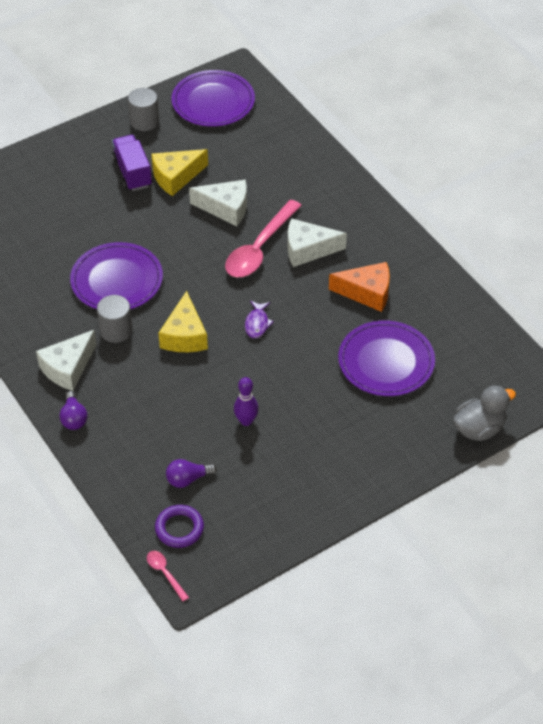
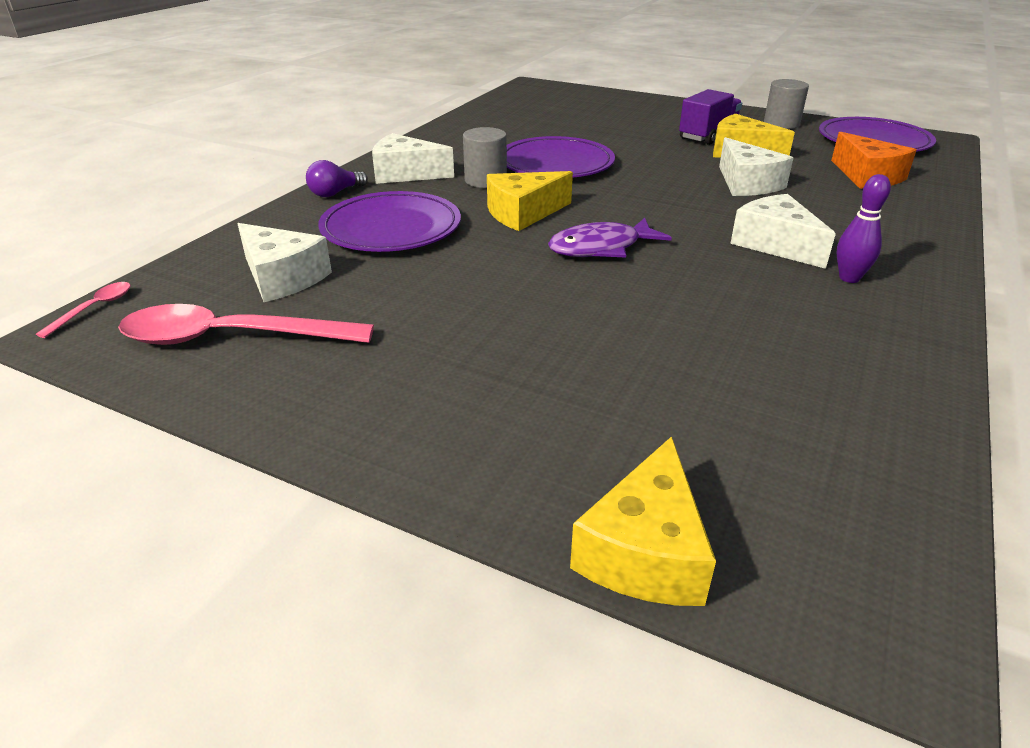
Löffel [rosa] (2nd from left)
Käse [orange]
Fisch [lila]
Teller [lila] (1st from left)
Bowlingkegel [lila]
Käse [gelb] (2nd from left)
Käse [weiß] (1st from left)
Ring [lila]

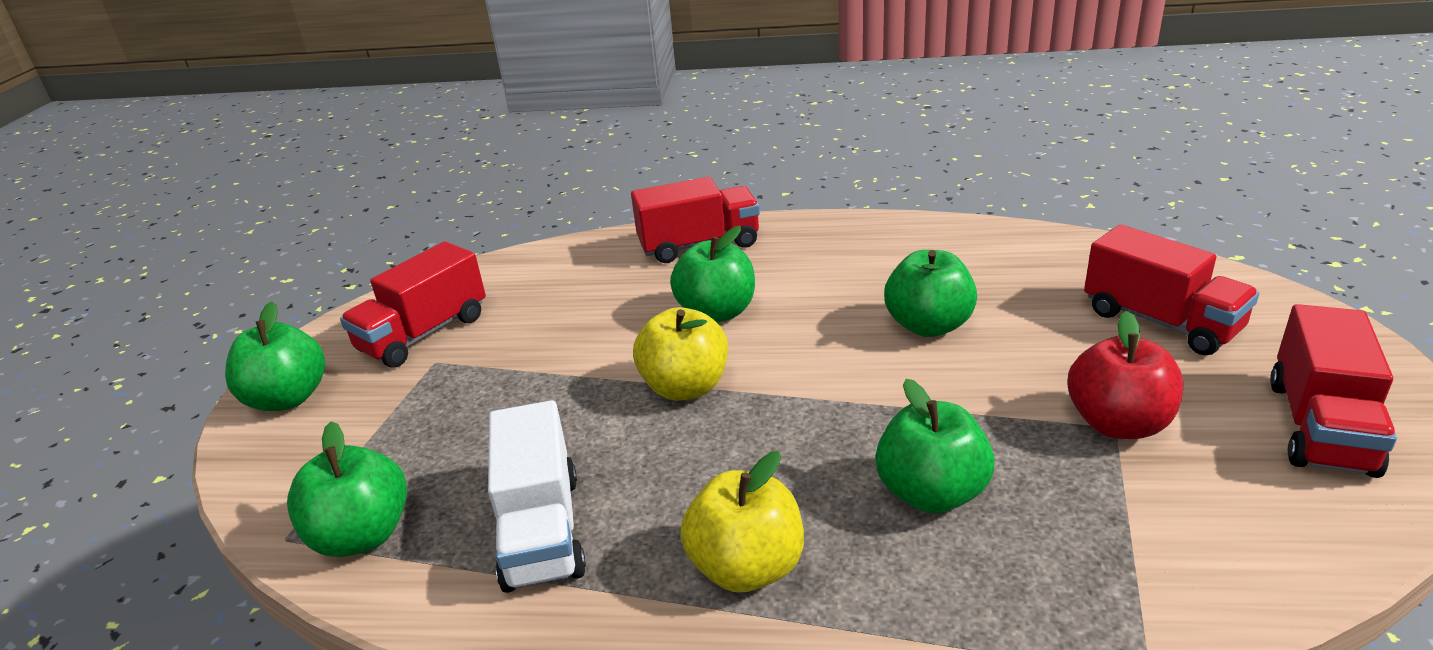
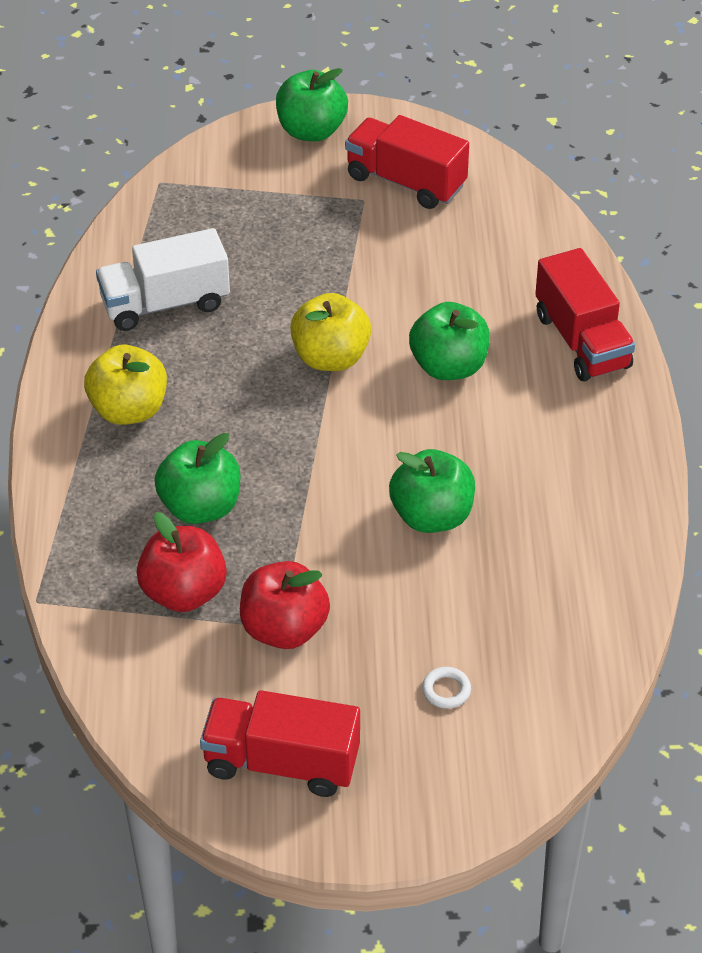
Ring [weiß]
Apfel [grün] (2nd from left in the first image)
Apfel [rot] (1st from left)

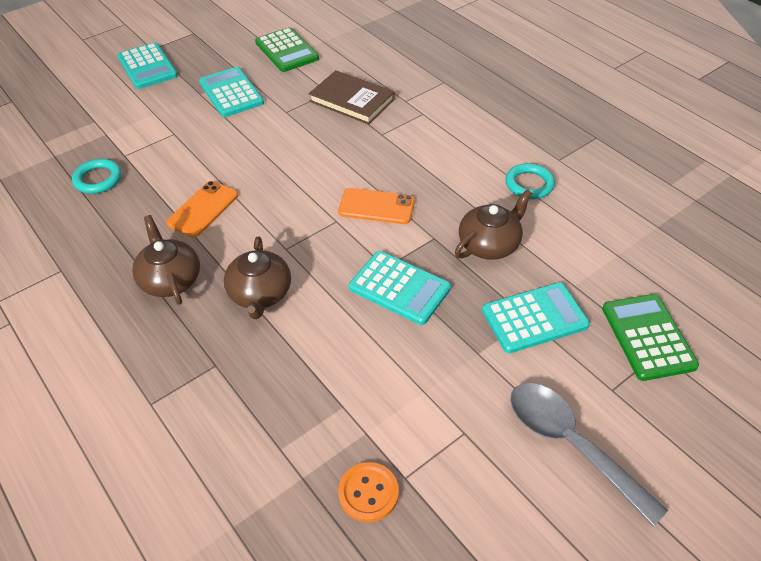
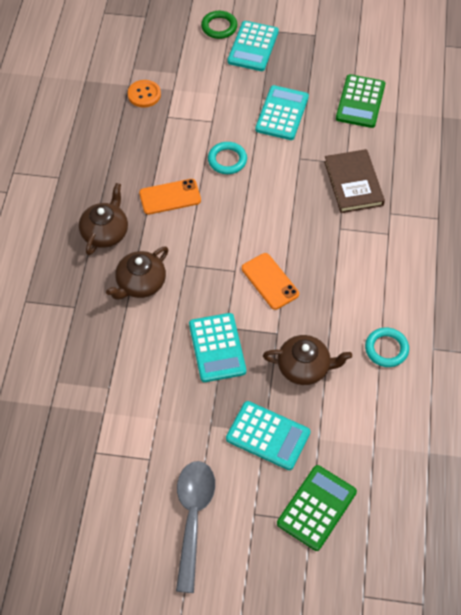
Ring [türkis] (1st from left)
Knopf [orange]
Ring [grün]

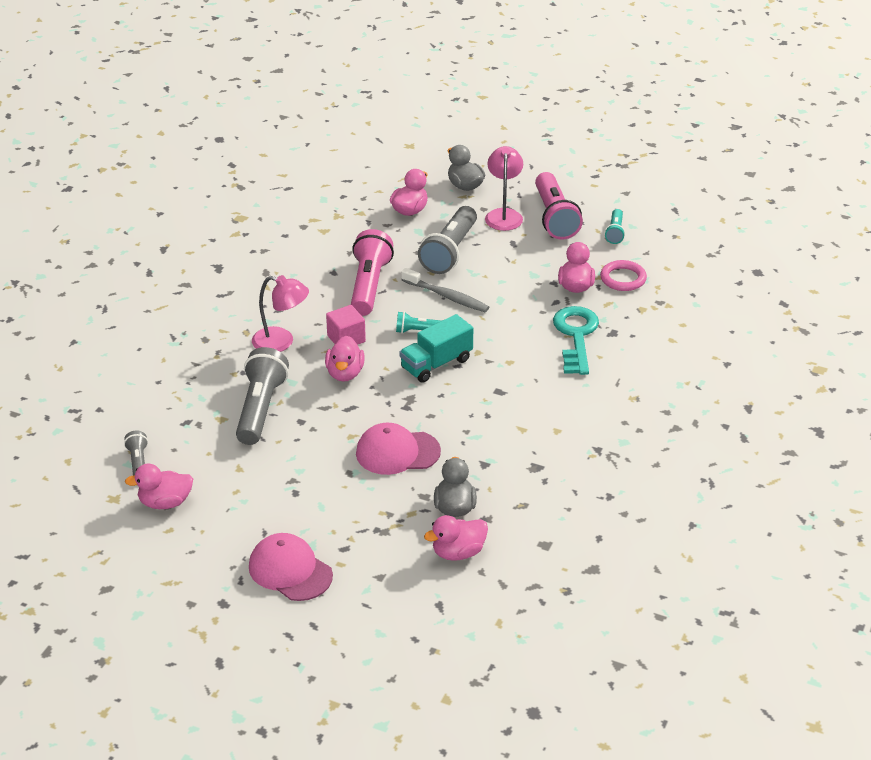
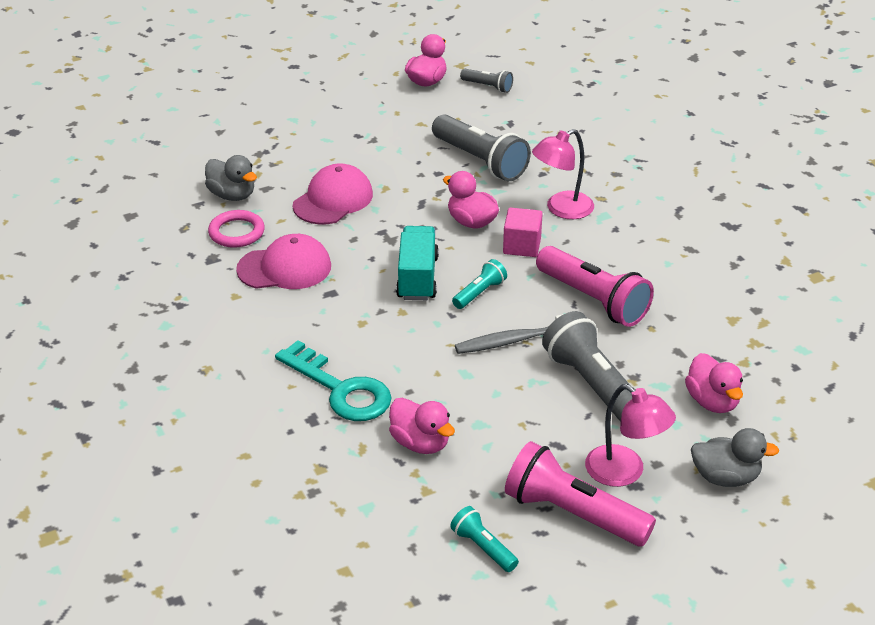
Ring [rosa]
Ente [rosa] (4th from left in the first image)
Kappe [rosa] (1st from left)

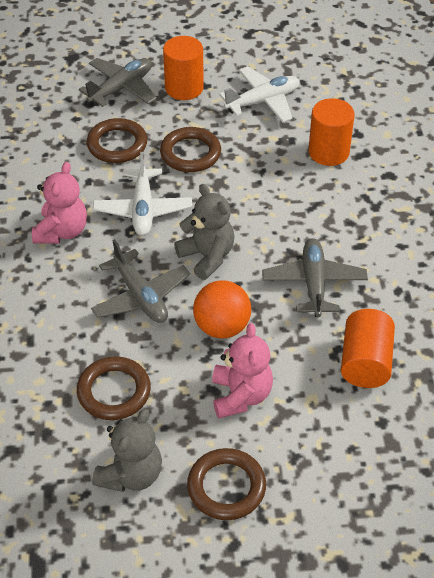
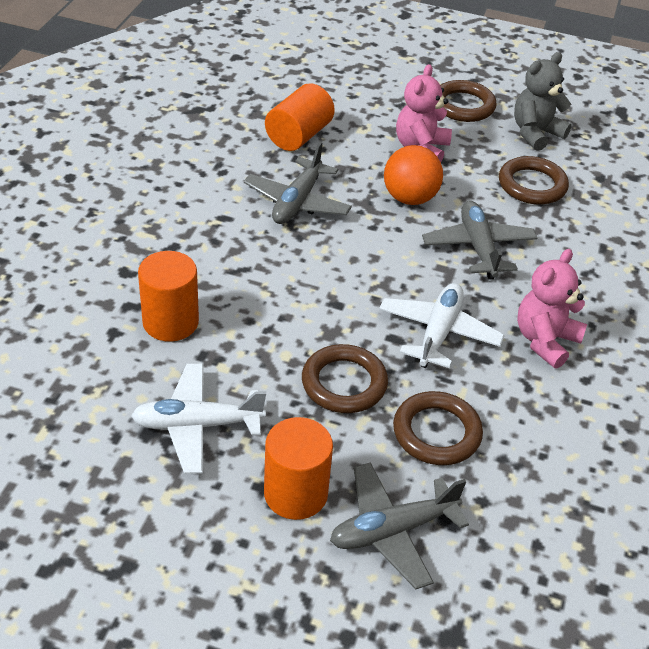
Teddybär [grau] (2nd from left in the first image)

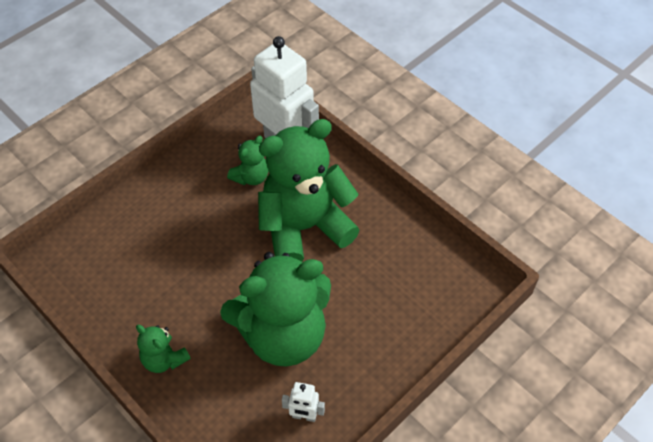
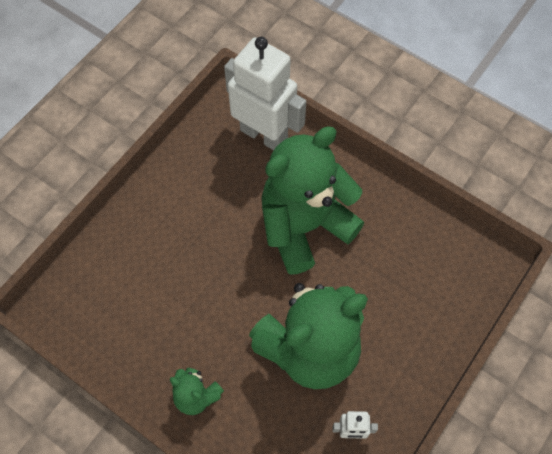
Teddybär [grün] (2nd from left in the first image)

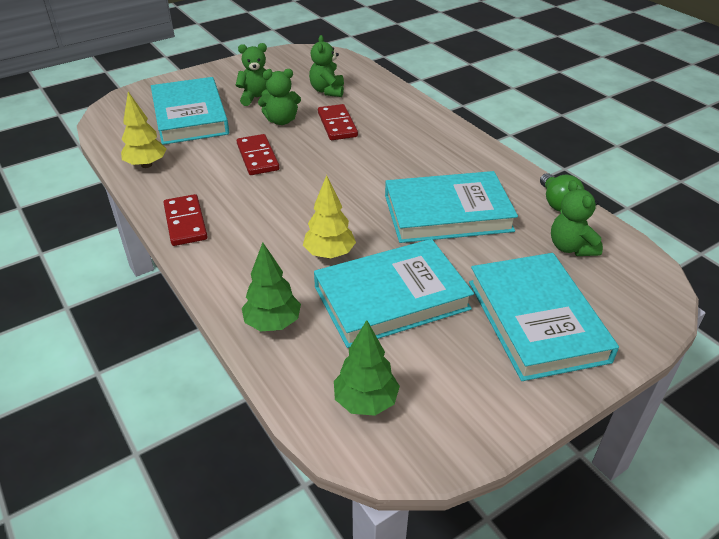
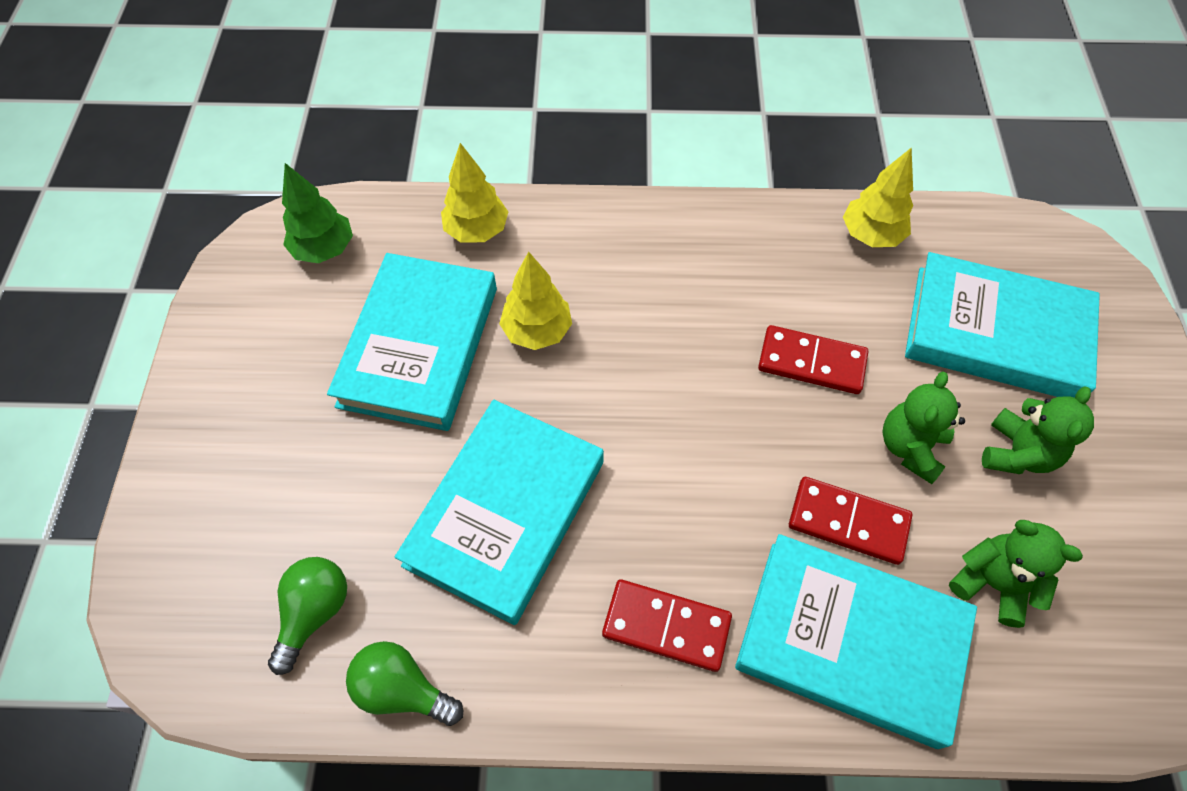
Glühbirne [grün] (1st from left)
Dominostein [rot] (1st from left)
Baum [gelb] (1st from left)
Buch [türkis] (3rd from left)

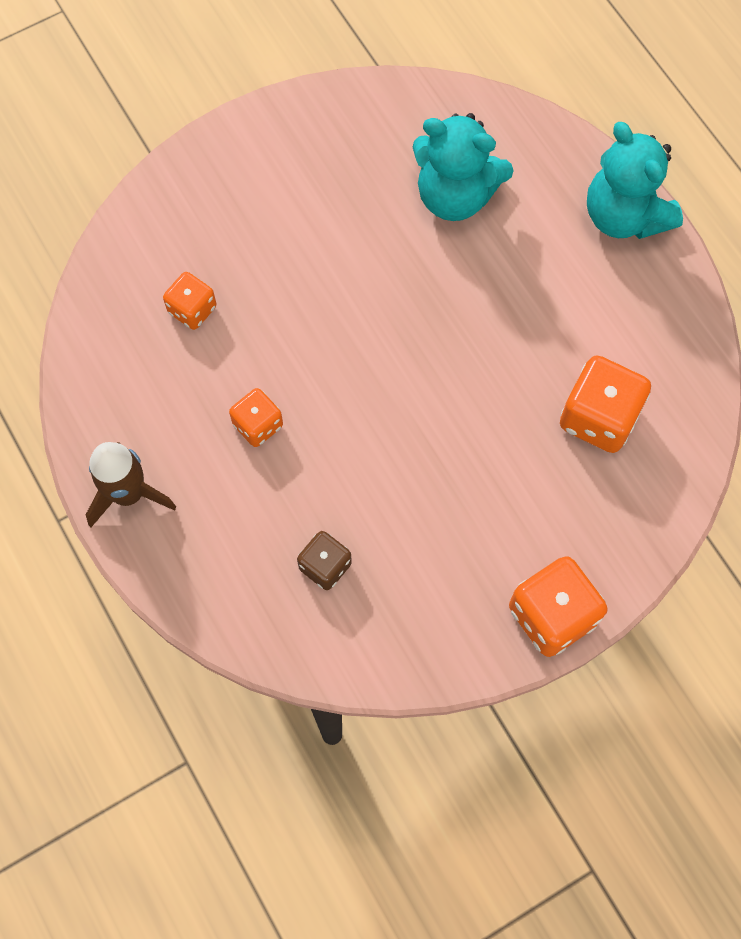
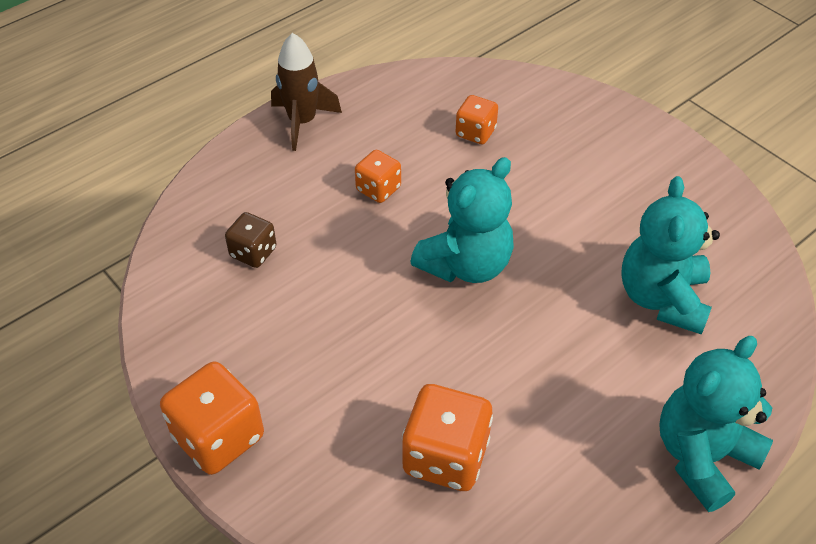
Teddybär [türkis] (1st from left)

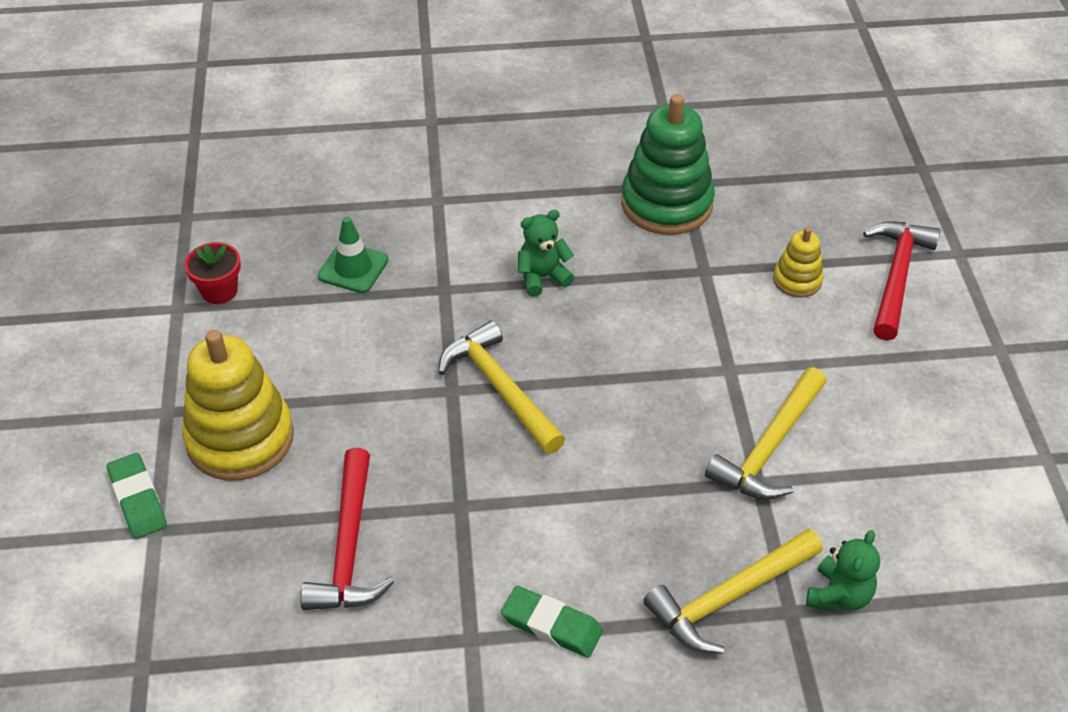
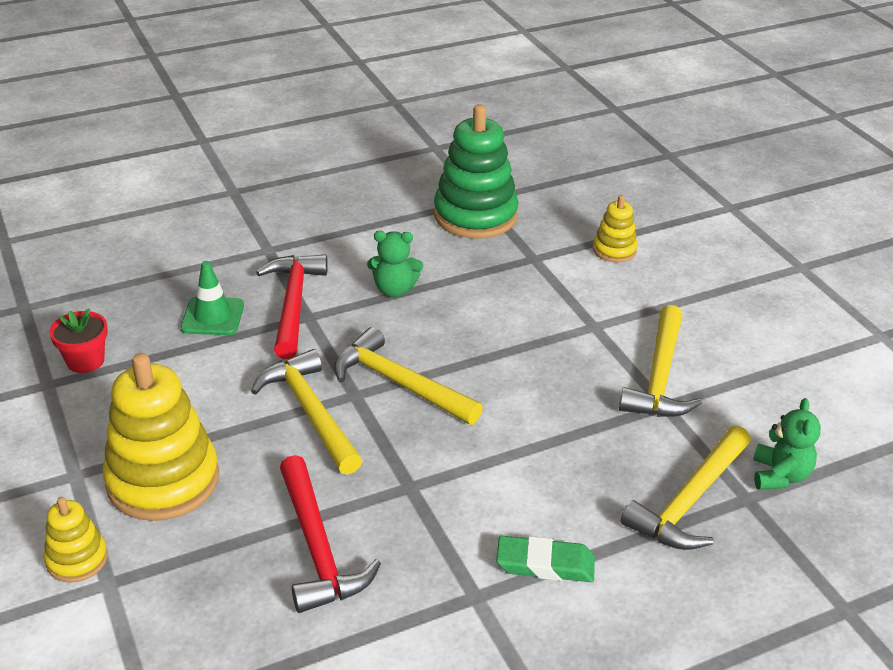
Teddybär [grün] (1st from left)
Hammer [rot] (1st from left)
Stapelspielzeug [gelb] (1st from left)
Hammer [gelb] (1st from left)

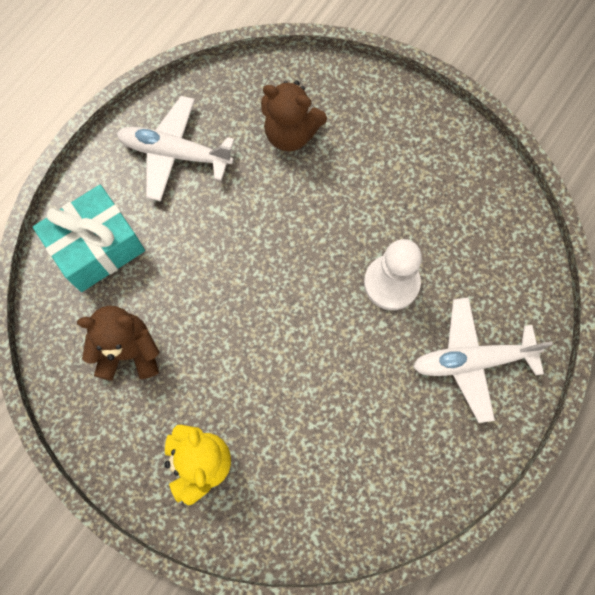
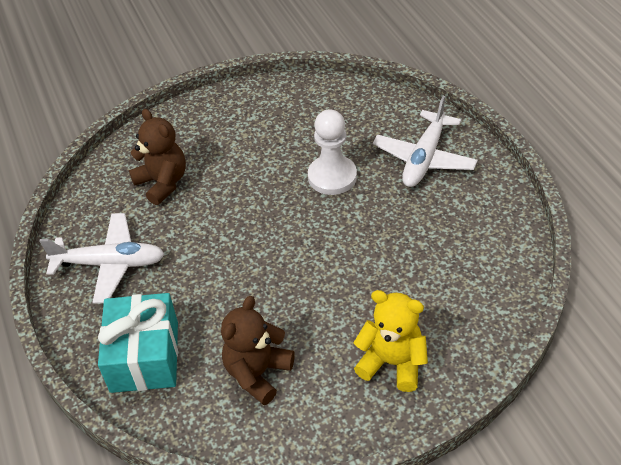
Teddybär [braun] (1st from left)
Flugzeug [weiß] (1st from left)

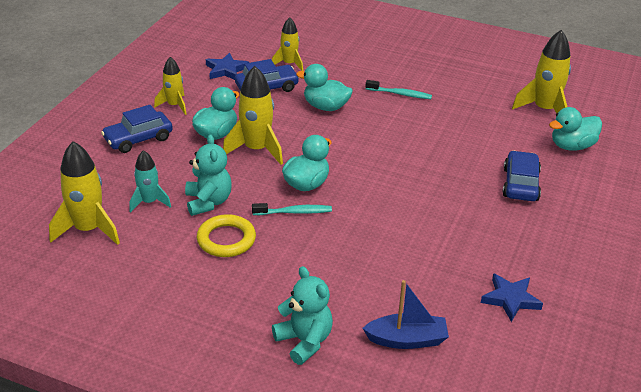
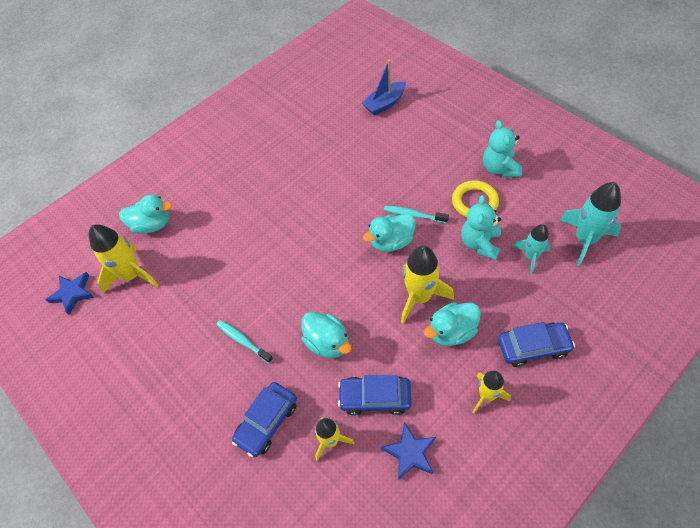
Rakete [türkis] (2nd from left)
Auto [blau] (1st from left)
Teddybär [türkis] (2nd from left)
Stern [blau] (1st from left)
Boot [blau]

